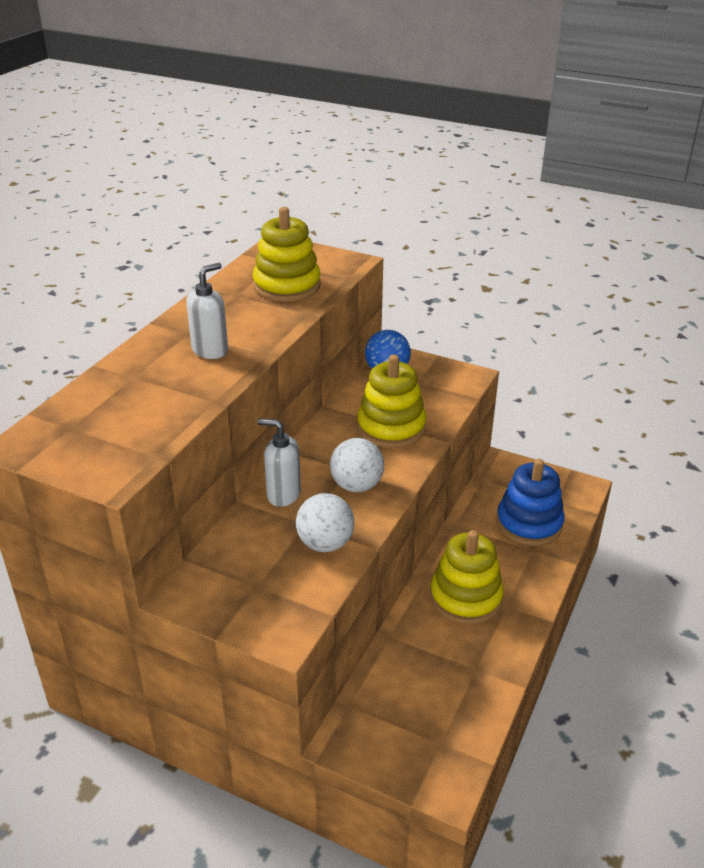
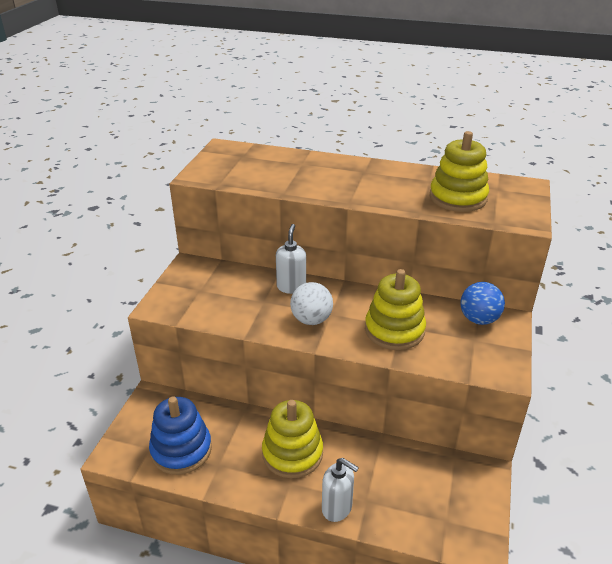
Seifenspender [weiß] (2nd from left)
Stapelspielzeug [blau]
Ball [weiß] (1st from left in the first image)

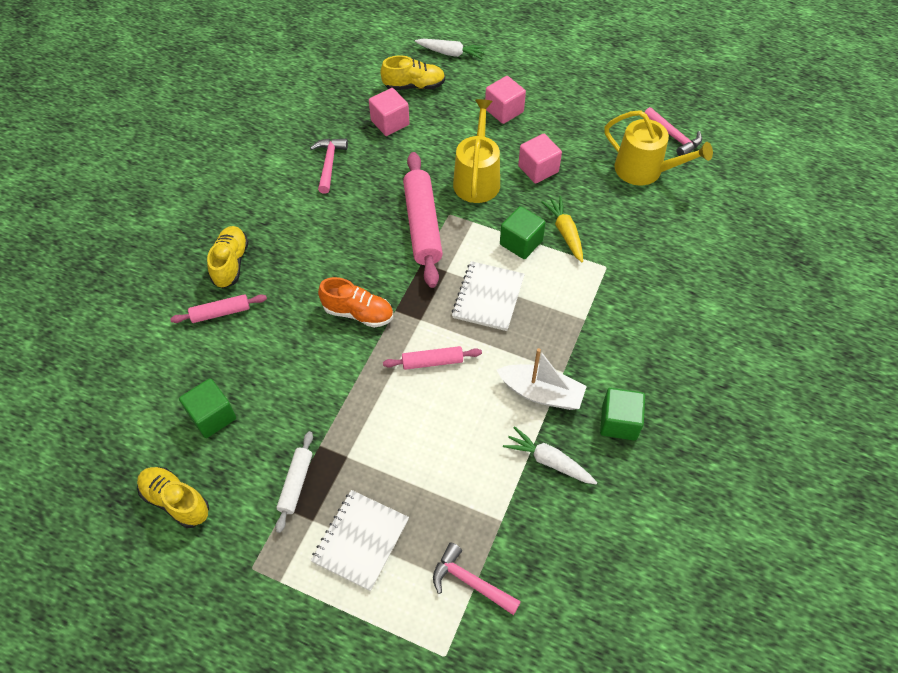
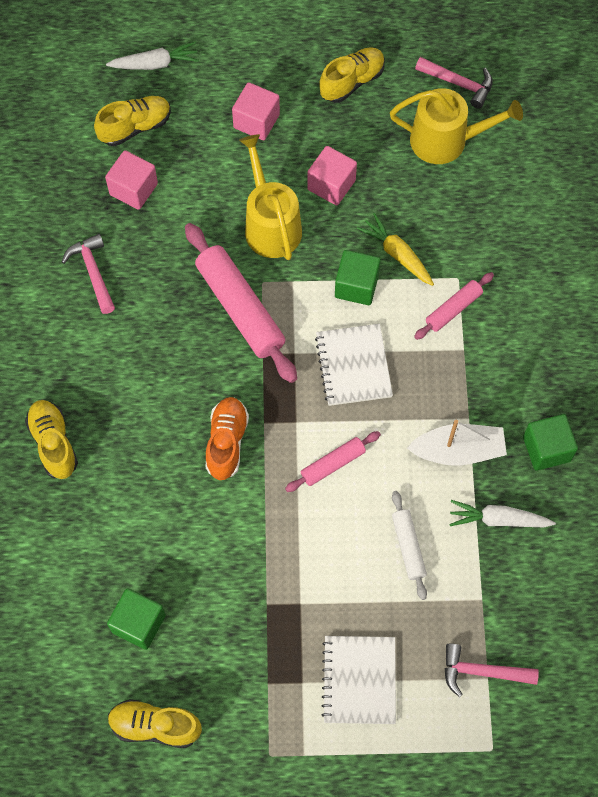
Schuh [orange]
Nudelholz [rosa] (3rd from left)
Nudelholz [weiß]
Schuh [gelb] (4th from left)

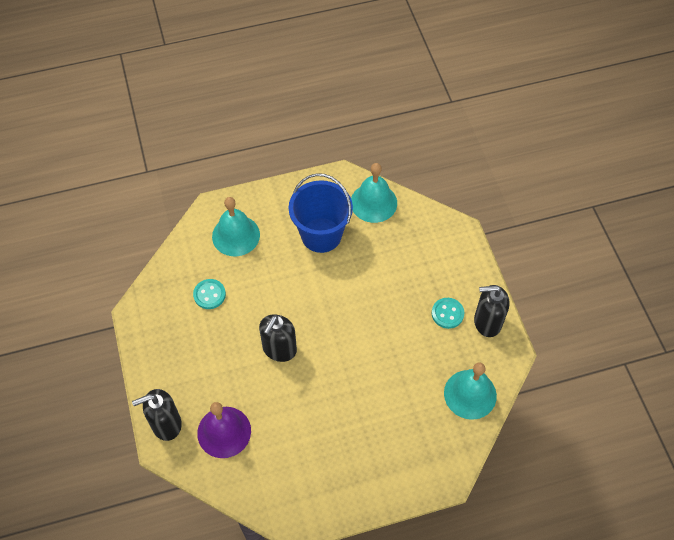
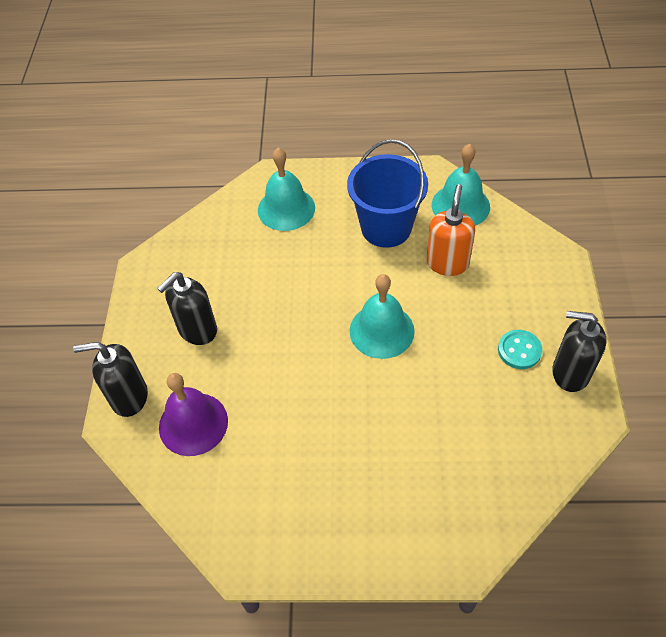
Knopf [türkis] (1st from left in the first image)
Seifenspender [schwarz] (2nd from left)
Glocke [türkis] (2nd from left)
Seifenspender [orange]

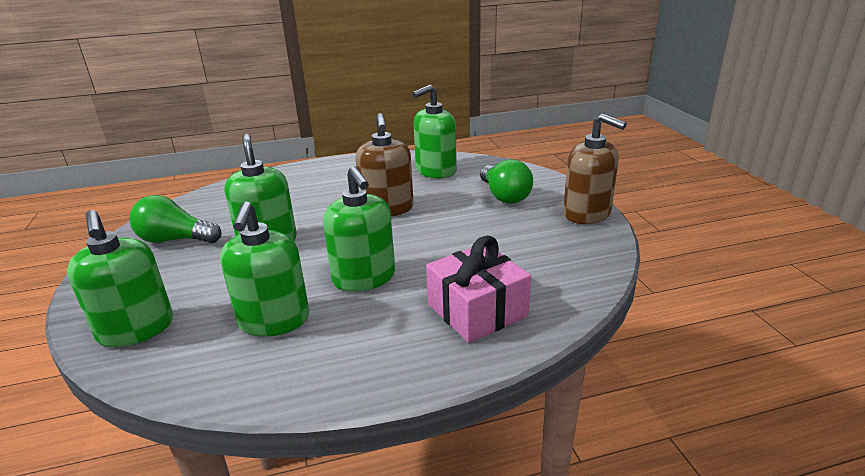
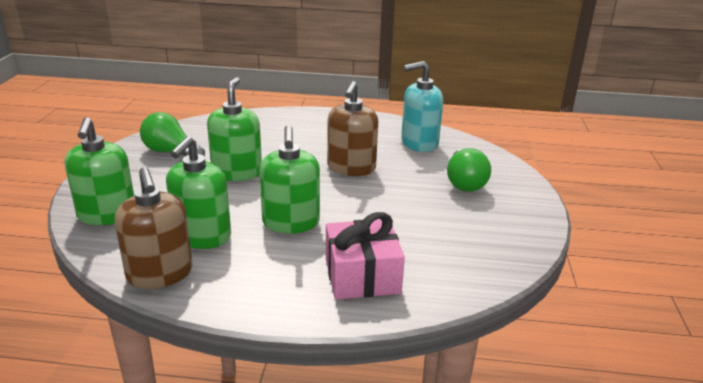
Seifenspender [türkis]
Seifenspender [braun] (1st from left)

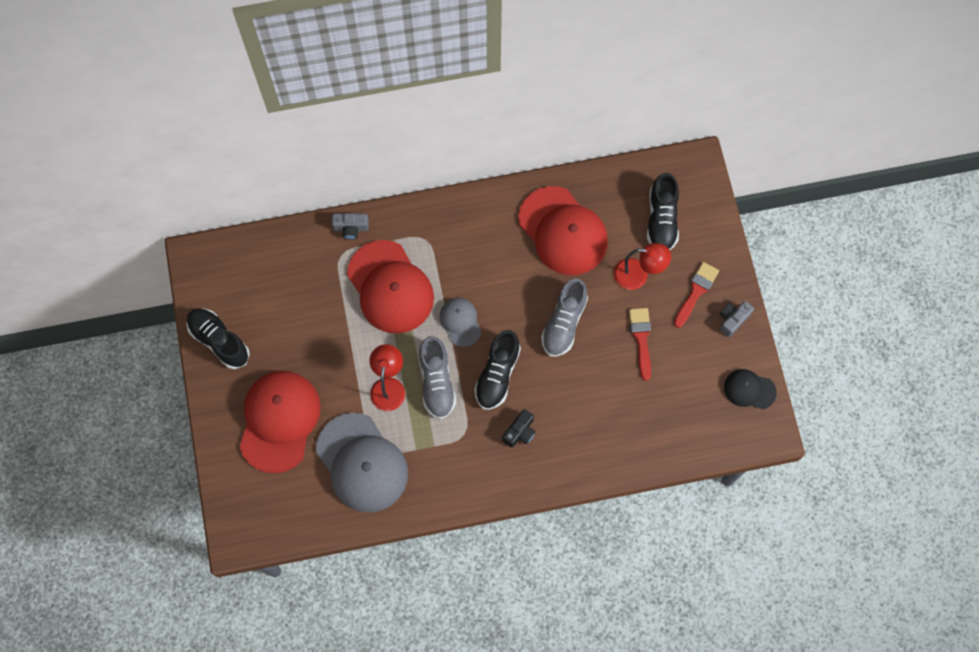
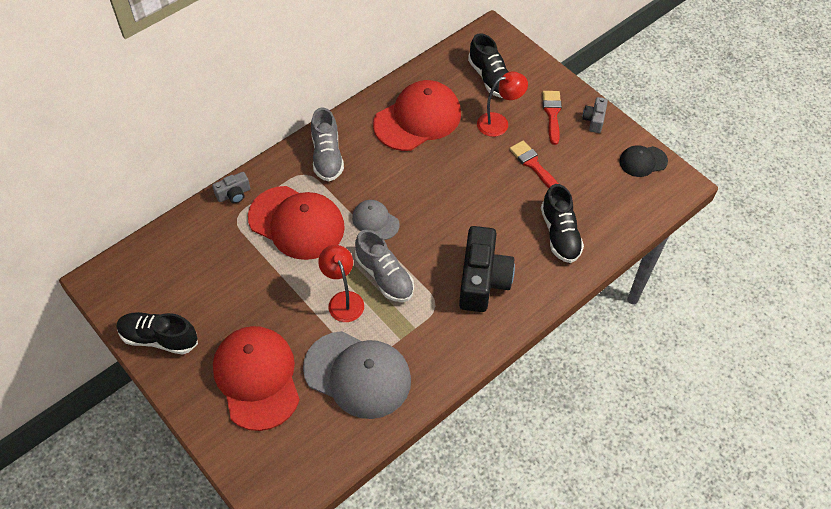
Kappe [rot] (3rd from left)
Schuh [grau] (1st from left)
Schuh [schwarz] (3rd from left)
Kamera [schwarz]

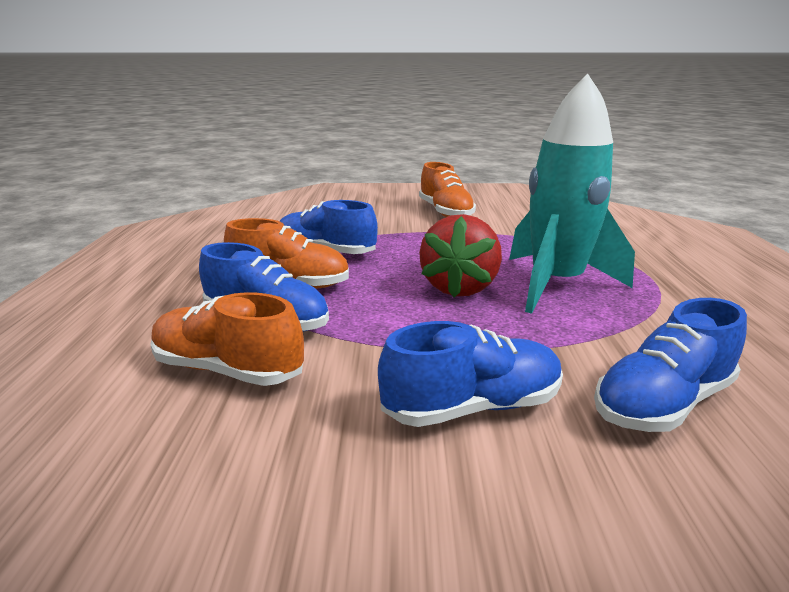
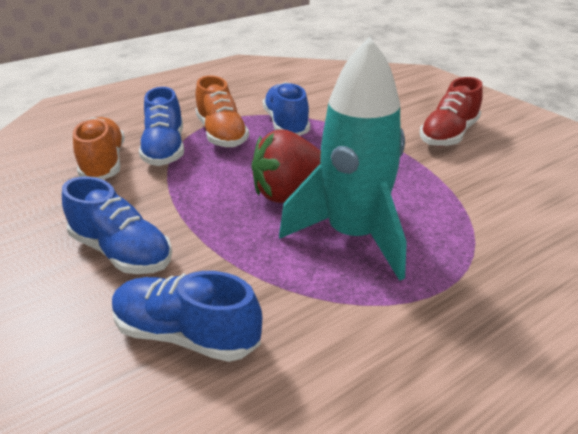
Schuh [rot]

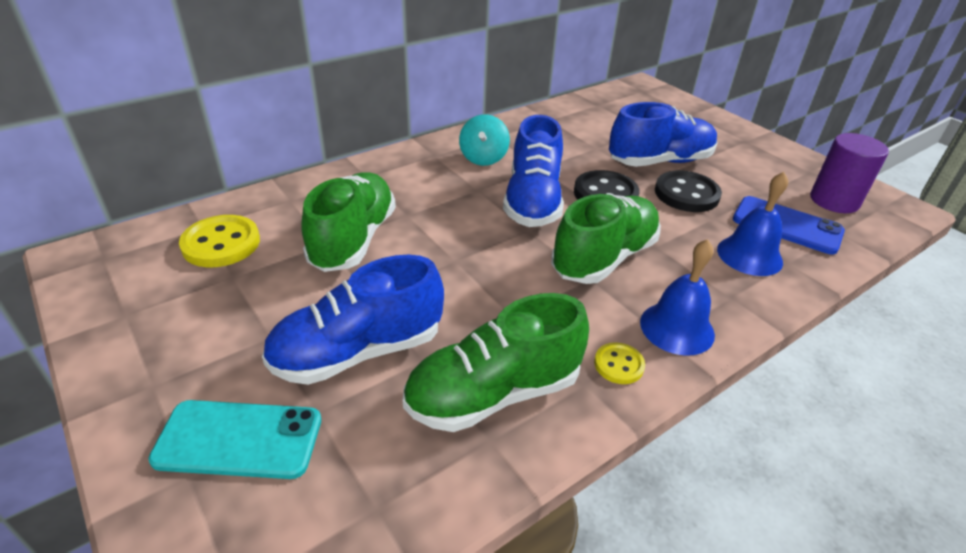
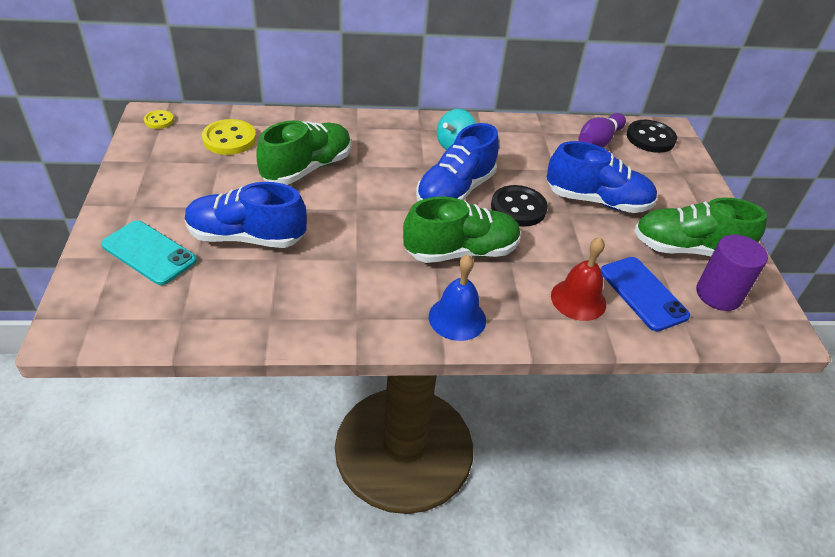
Knopf [schwarz] (2nd from left)
Glocke [rot]
Schuh [grün] (3rd from left)
Knopf [gelb] (1st from left)
Bowlingkegel [lila]

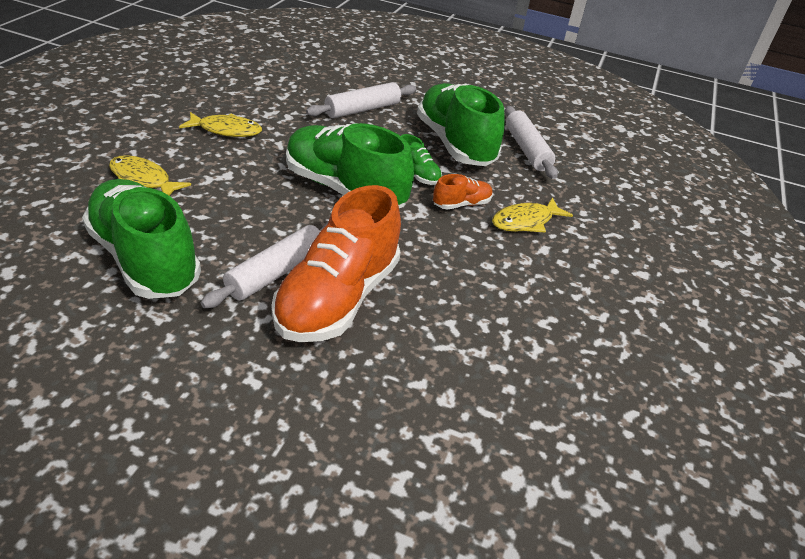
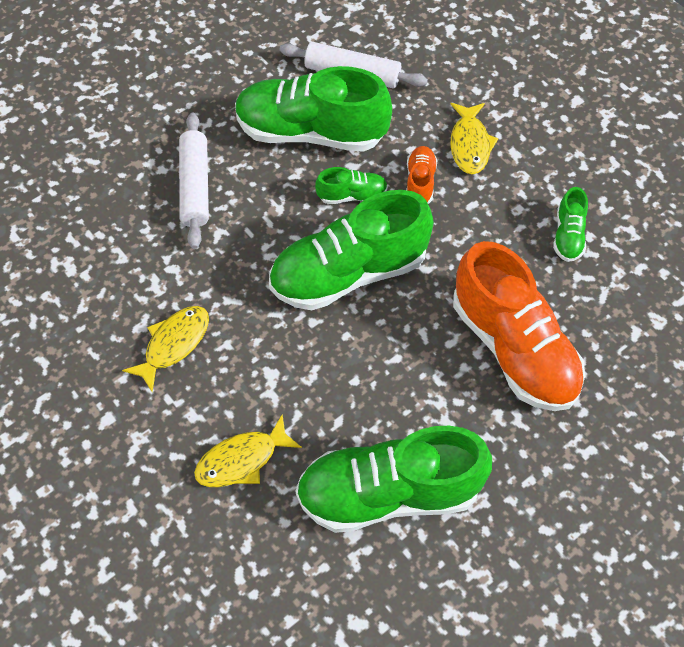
Nudelholz [weiß] (1st from left in the first image)
Schuh [grün] (5th from left)

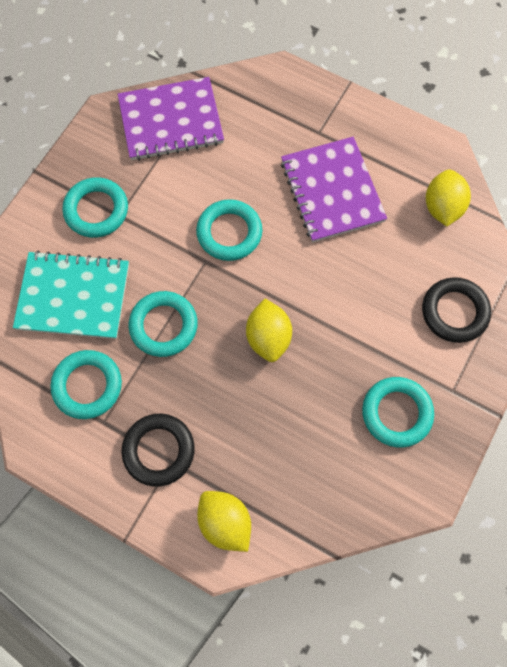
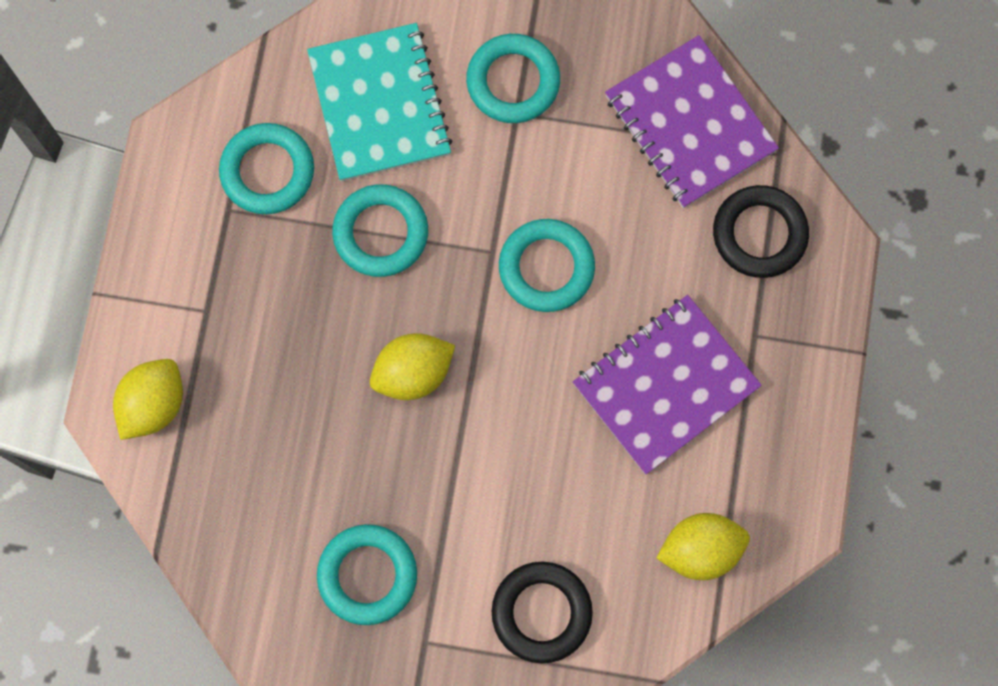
Ring [schwarz] (2nd from left)

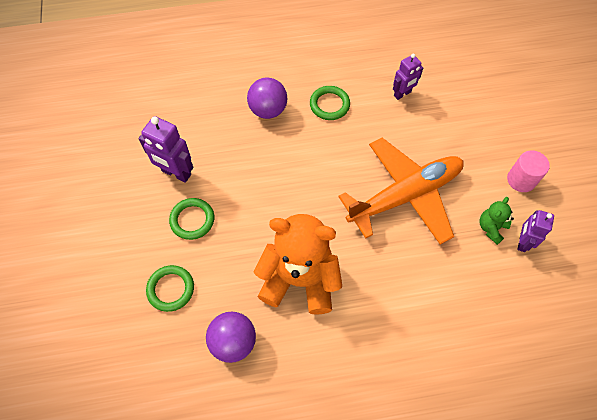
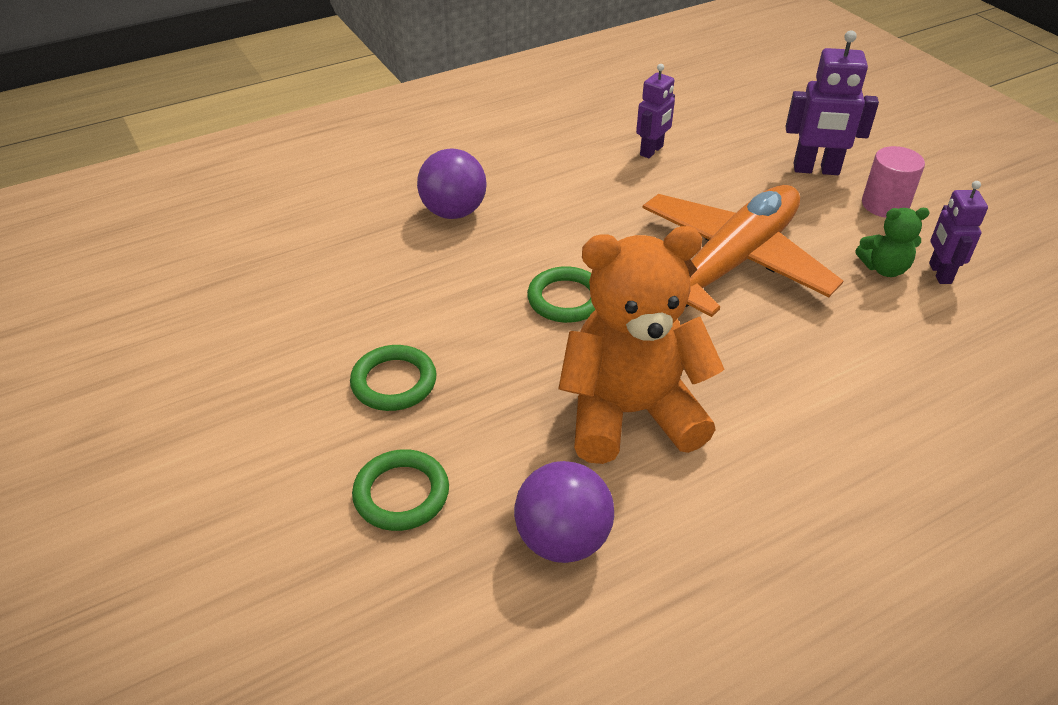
Ring [grün] (3rd from left)
Roboter [lila] (2nd from left)
Teddybär [grün]

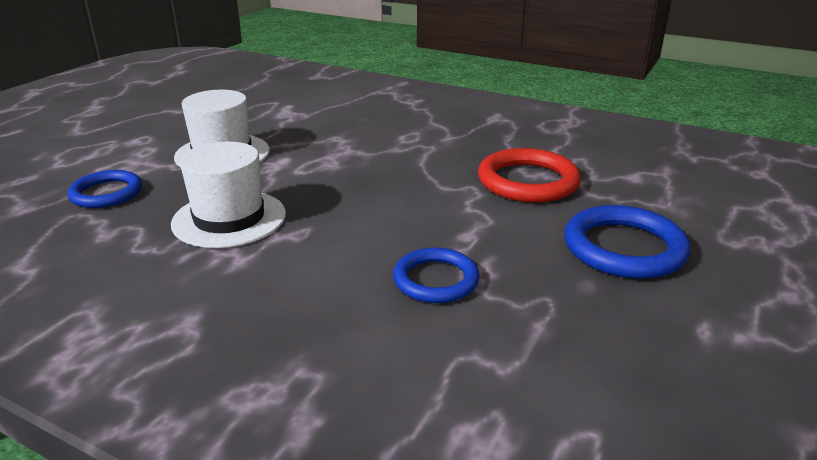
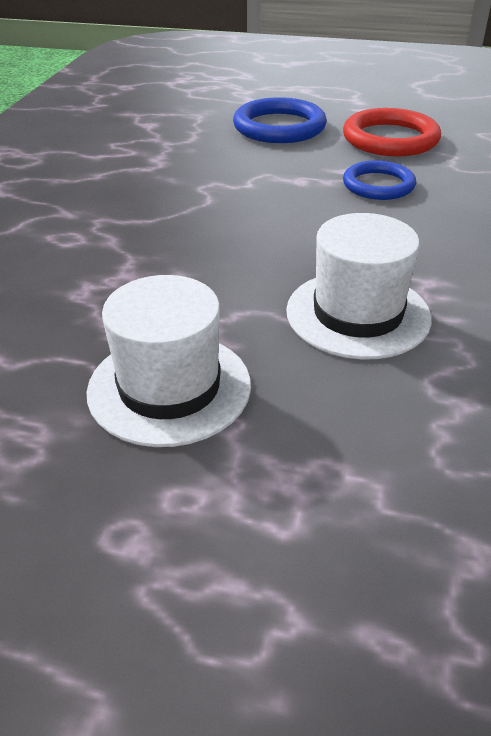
Ring [rot]
Ring [blau] (1st from left in the first image)

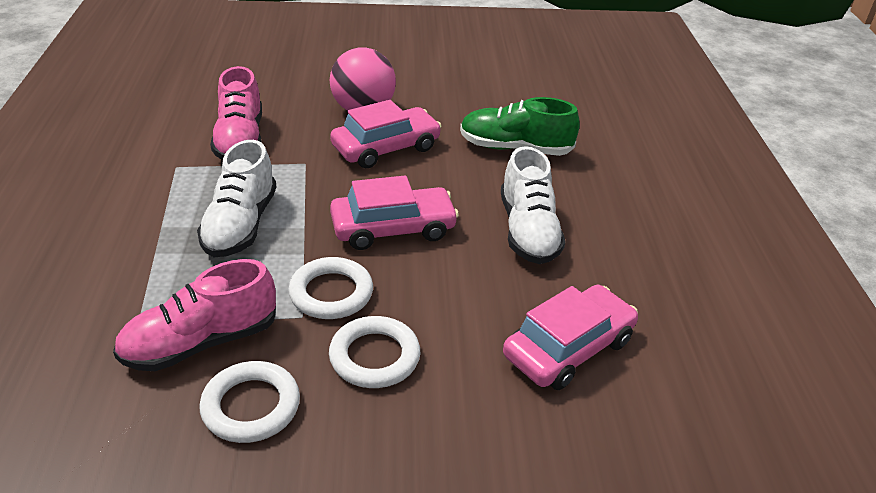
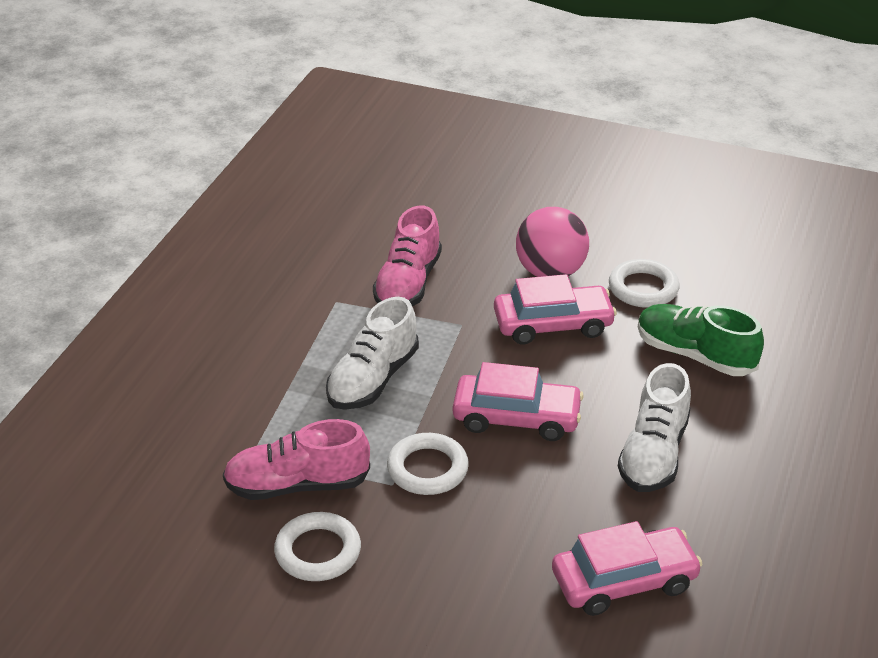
Ring [weiß] (3rd from left)

